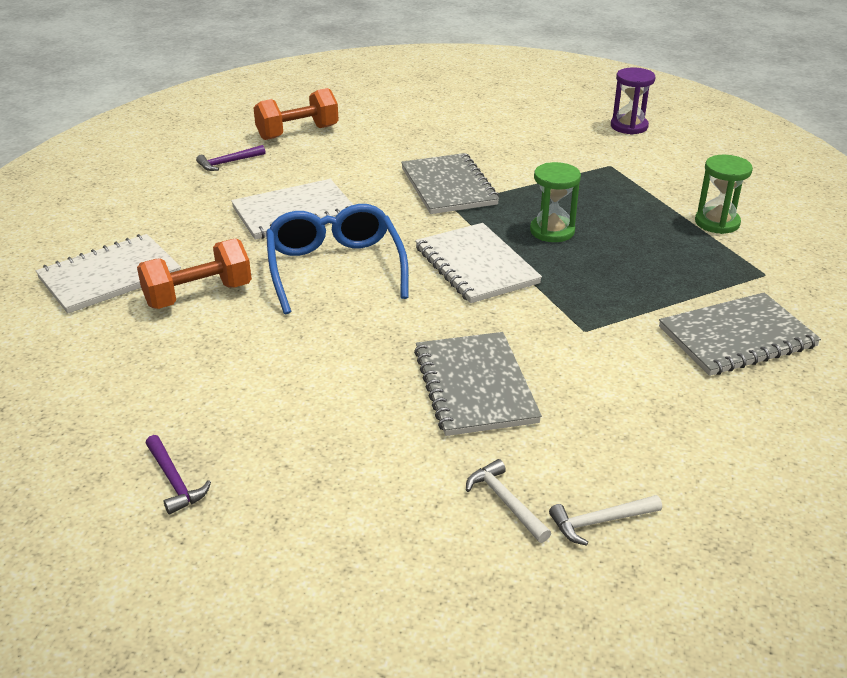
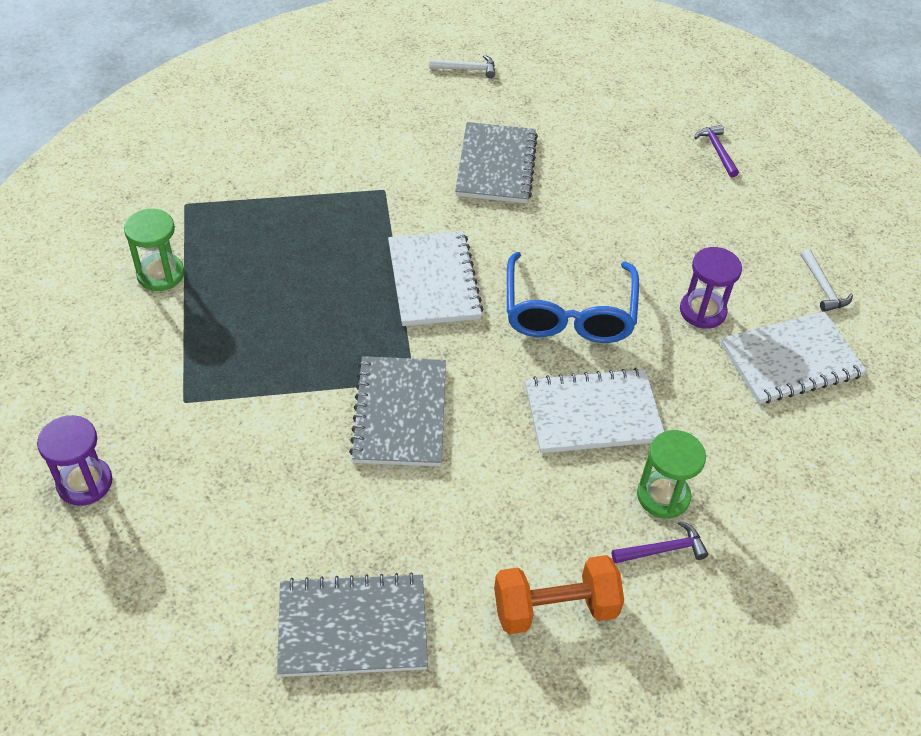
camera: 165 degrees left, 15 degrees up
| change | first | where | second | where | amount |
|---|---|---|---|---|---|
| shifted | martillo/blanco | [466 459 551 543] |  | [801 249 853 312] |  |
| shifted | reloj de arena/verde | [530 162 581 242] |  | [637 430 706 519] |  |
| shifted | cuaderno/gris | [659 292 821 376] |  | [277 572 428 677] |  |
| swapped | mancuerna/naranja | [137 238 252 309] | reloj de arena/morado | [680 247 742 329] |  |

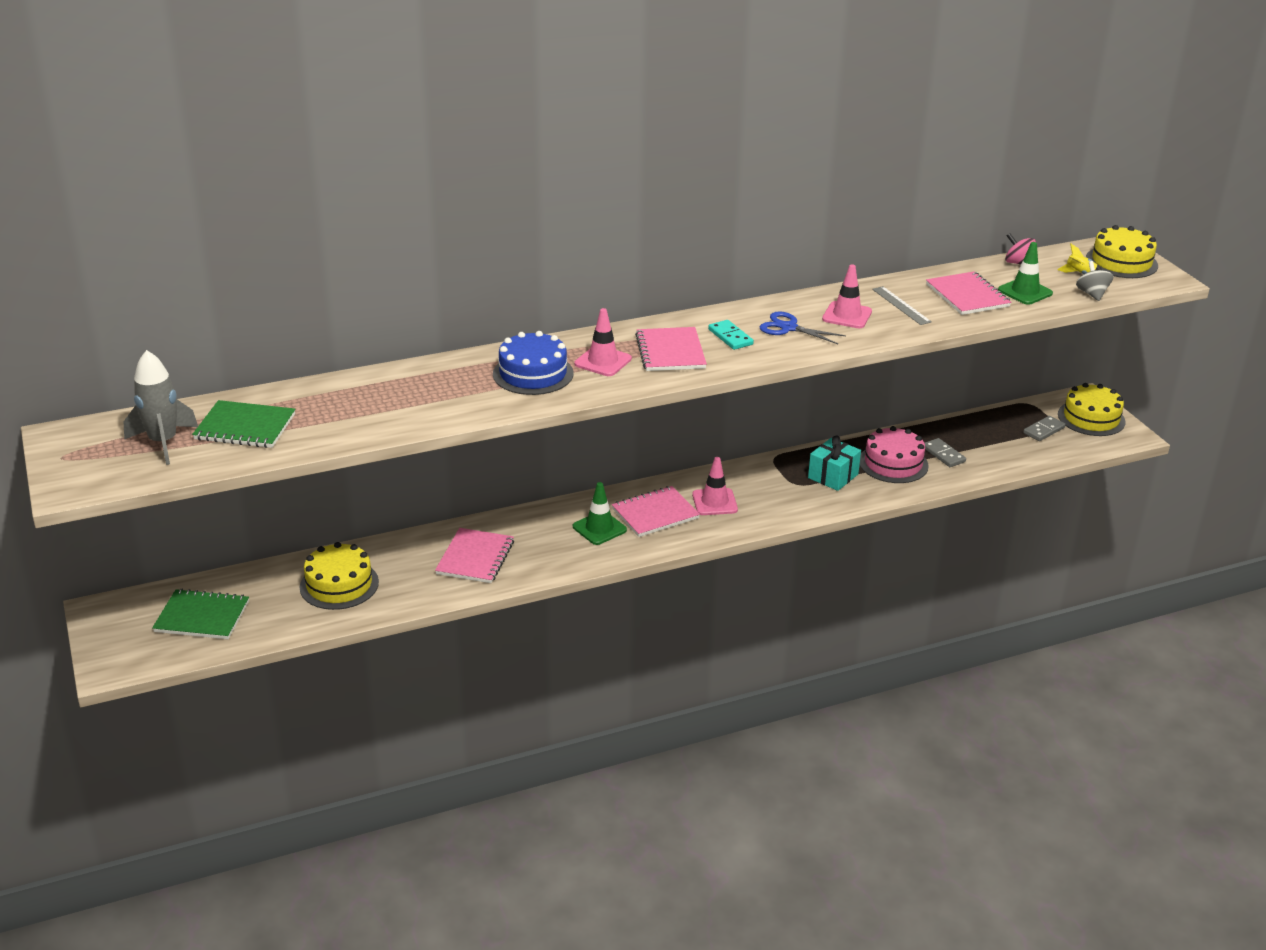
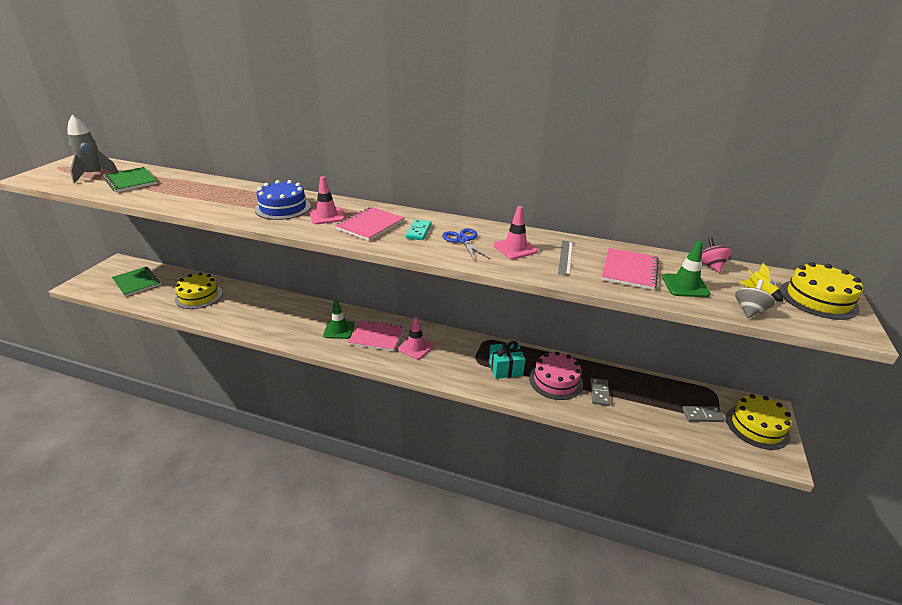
camera: 40 degrees right, 0 degrees up
| change | first | where | second | where | amount |
|---|---|---|---|---|---|
| gone | cuaderno/rosa | [435 528 514 583] |  |  |  |

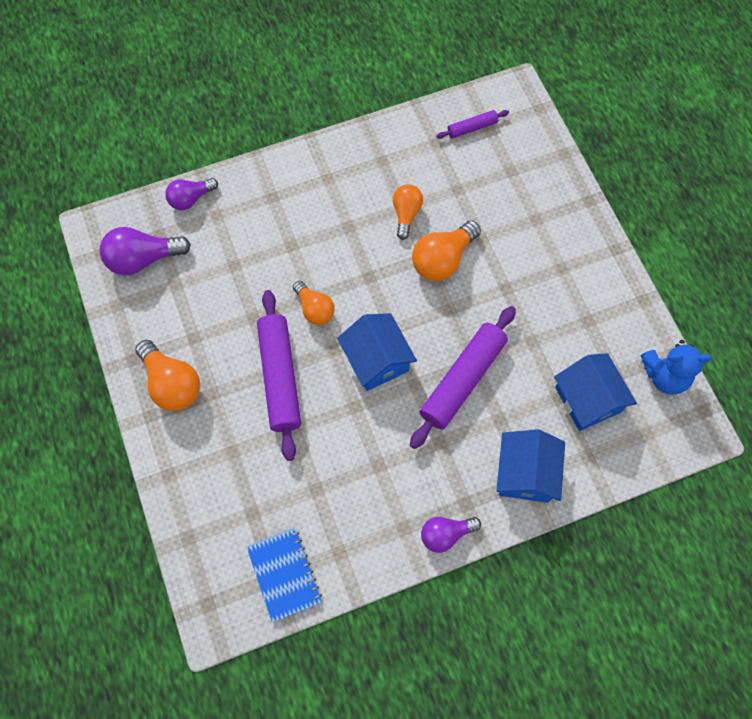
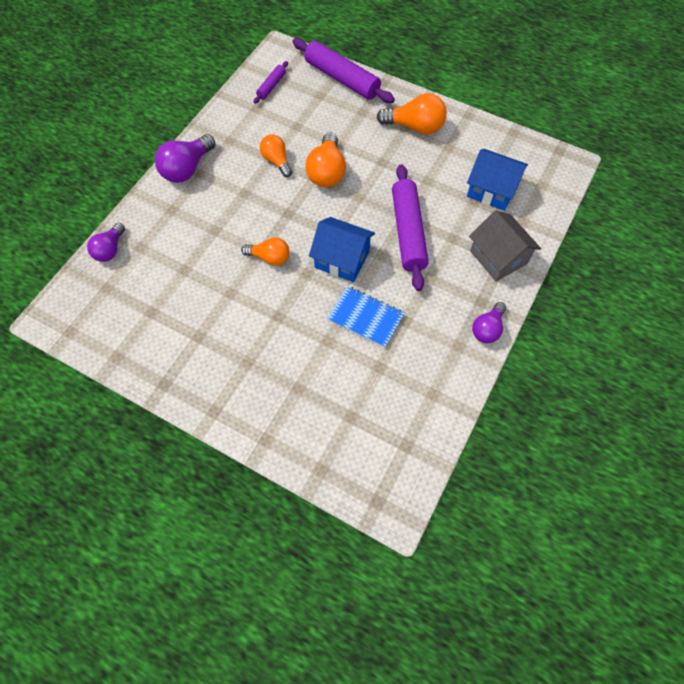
camera: 40 degrees left, 5 degrees down
| change | first | where | second | where | amount |
|---|---|---|---|---|---|
| gone | osito/azul | [641 340 712 395] |  |  |  |
| shifted | bombilla/morado | [100 227 191 275] |  | [155 134 215 183] |  |
| shifted | bombilla/naranja | [135 340 200 411] |  | [377 93 447 134] |  |
| shifted | cuaderno/azul | [246 527 322 622] |  | [327 286 404 348] |  |
| shifted | rodillo/morado | [257 290 301 461] |  | [292 38 395 103] |  |
| repainted | casa/azul | [496 429 565 503] | casa/gris | [469 210 541 281] |  |

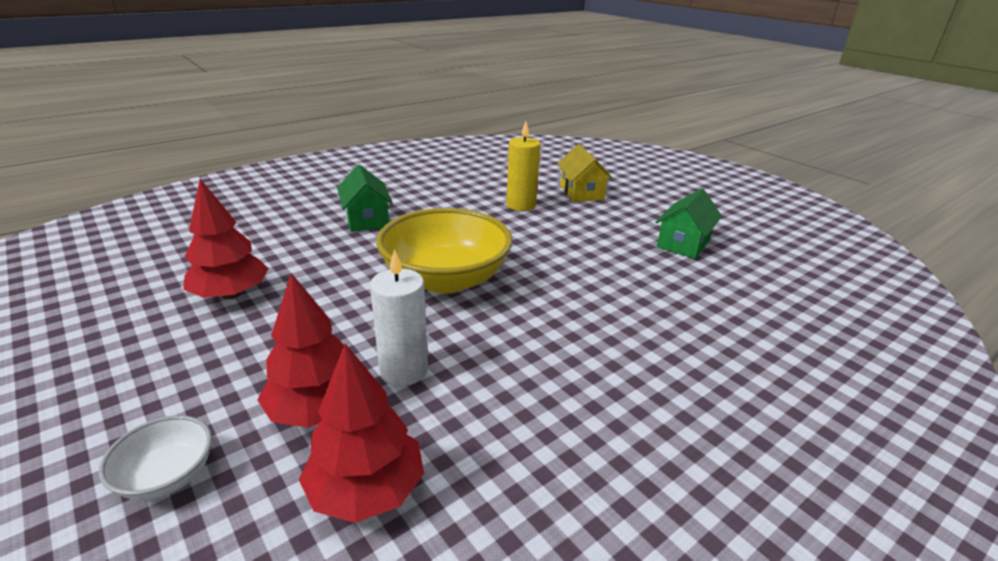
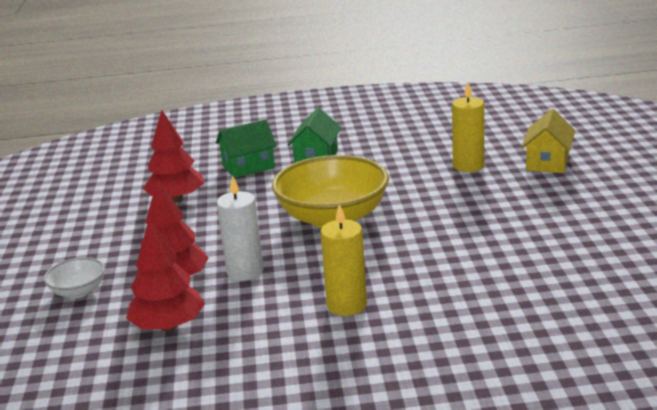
camera: 35 degrees right, 5 degrees down
| change | first | where | second | where | amount |
|---|---|---|---|---|---|
| new |  |  | vela/amarillo | [320 204 367 316] |  |
| shifted | casa/verde | [656 188 722 259] |  | [216 119 277 178] |  |

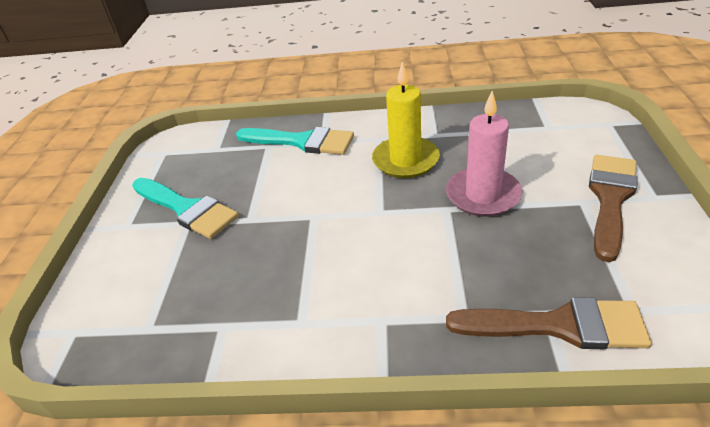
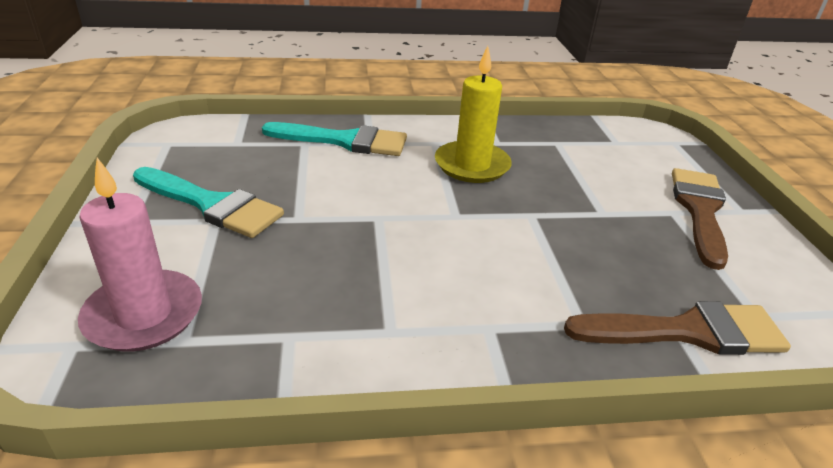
camera: 15 degrees left, 5 degrees down
| change | first | where | second | where | amount |
|---|---|---|---|---|---|
| shifted | vela/rosa | [446 91 522 217] |  | [78 158 202 352] |  |

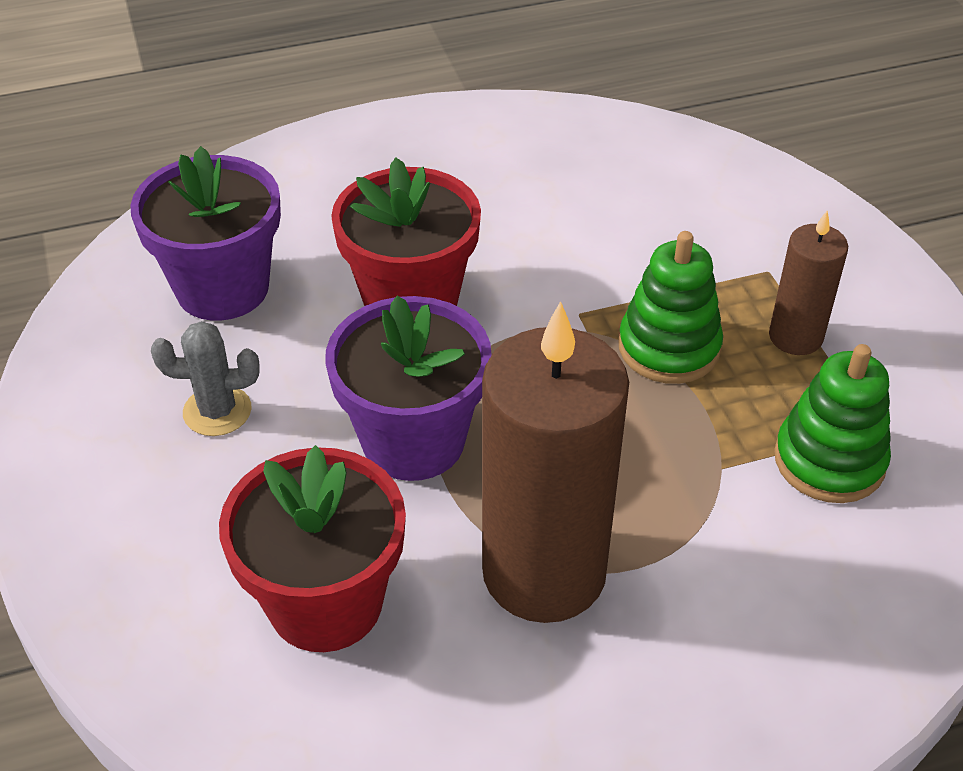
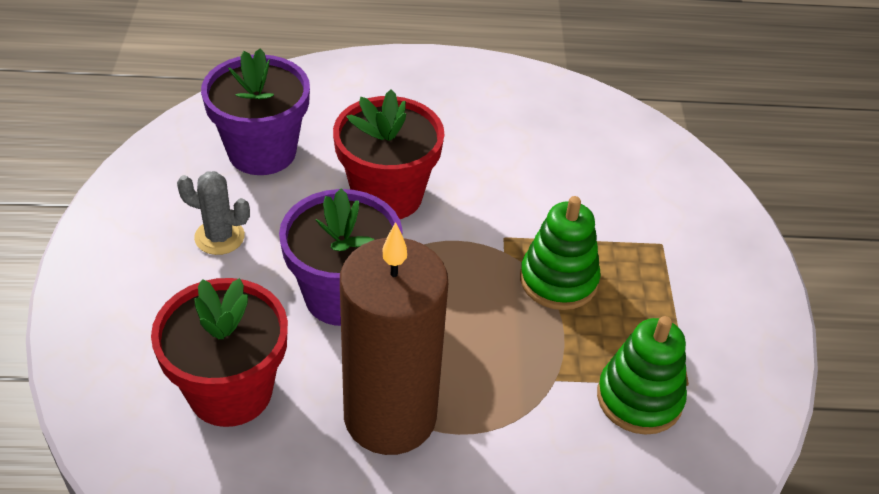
camera: 15 degrees right, 0 degrees up
| change | first | where | second | where | amount |
|---|---|---|---|---|---|
| gone | vela/marrón | [769 211 848 355] |  |  |  |

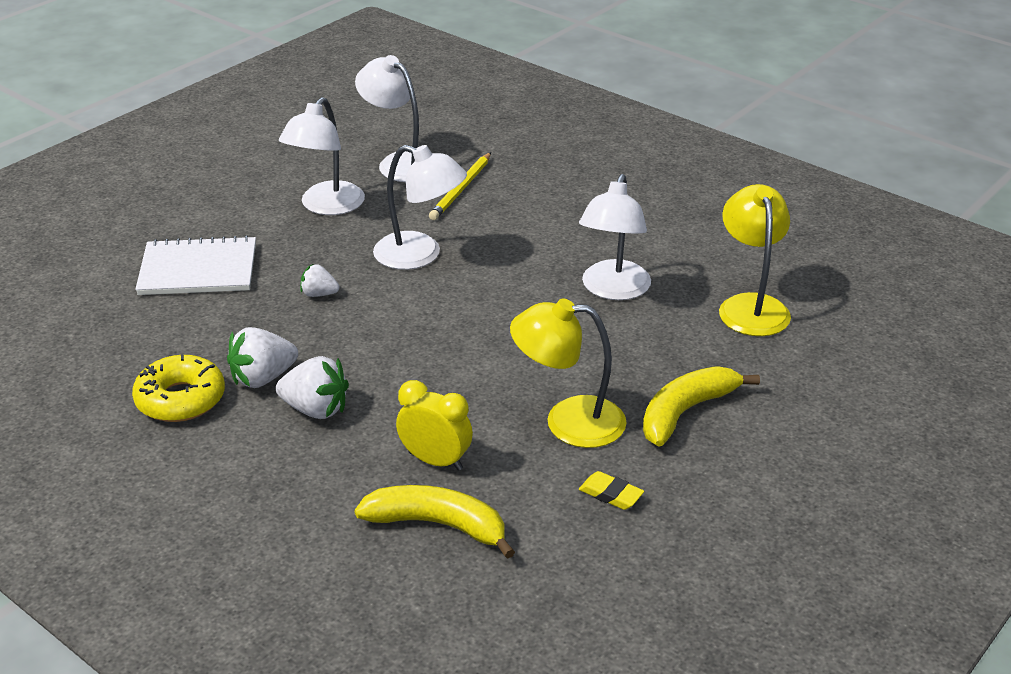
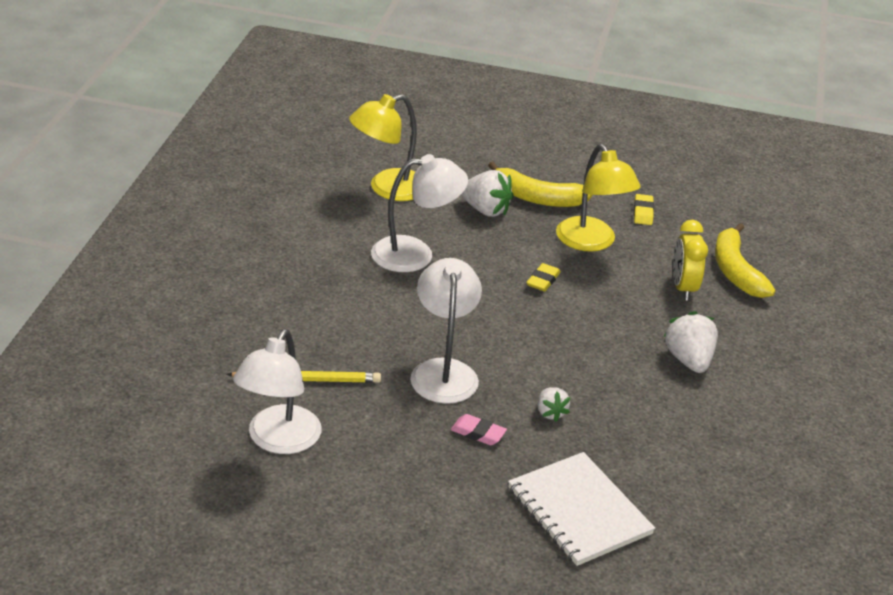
camera: 120 degrees left, 0 degrees up
| change | first | where | second | where | amount |
|---|---|---|---|---|---|
| gone | rosquilla/amarillo | [132 354 225 422] |  |  |  |
| gone | lámpara/blanco | [279 97 365 215] |  |  |  |
| new |  |  | goma de borrar/rosa | [451 414 507 445] |  |
| new |  |  | goma de borrar/amarillo | [526 263 561 291] |  |
| shifted | fresa/blanco | [227 327 298 388] |  | [461 170 514 217] |  |

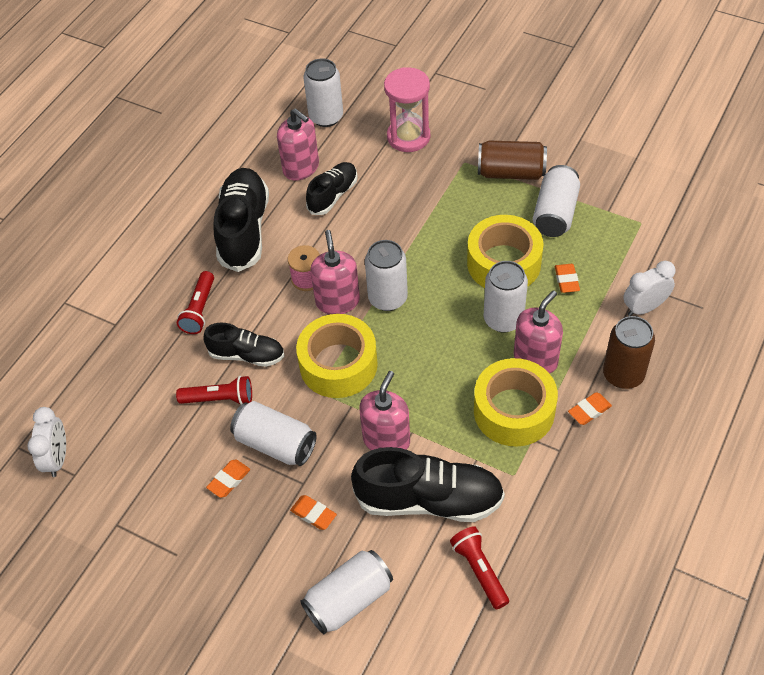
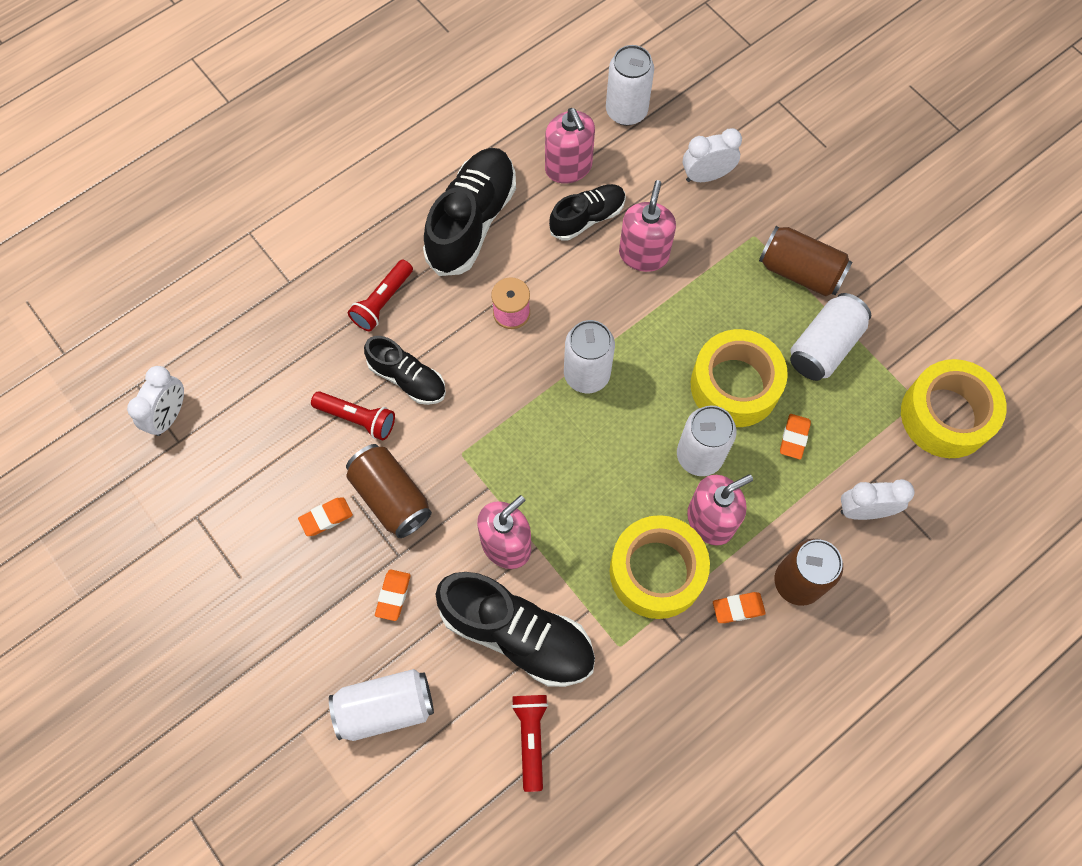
camera: 20 degrees right, 15 degrees up
| change | first | where | second | where | amount |
|---|---|---|---|---|---|
| shifted | cinta adhesiva/amarillo | [296 314 378 398] |  | [901 359 1007 458] |  |
| shifted | dispensador de jabón/rosa | [311 230 360 314] |  | [619 180 676 272] |  |
| swapped | reloj de arena/rosa | [384 67 430 152] | despertador/blanco | [683 128 742 182] |  |
| repainted | lata/blanco | [230 401 317 466] | lata/marrón | [346 444 432 538] |  |
| rotated | goma de borrar/naranja | [290 495 337 530] |  | [375 569 410 621] | 45 degrees clockwise |

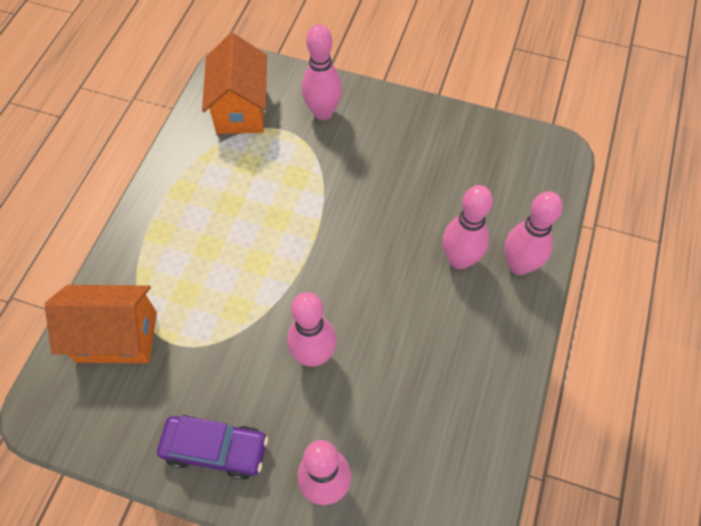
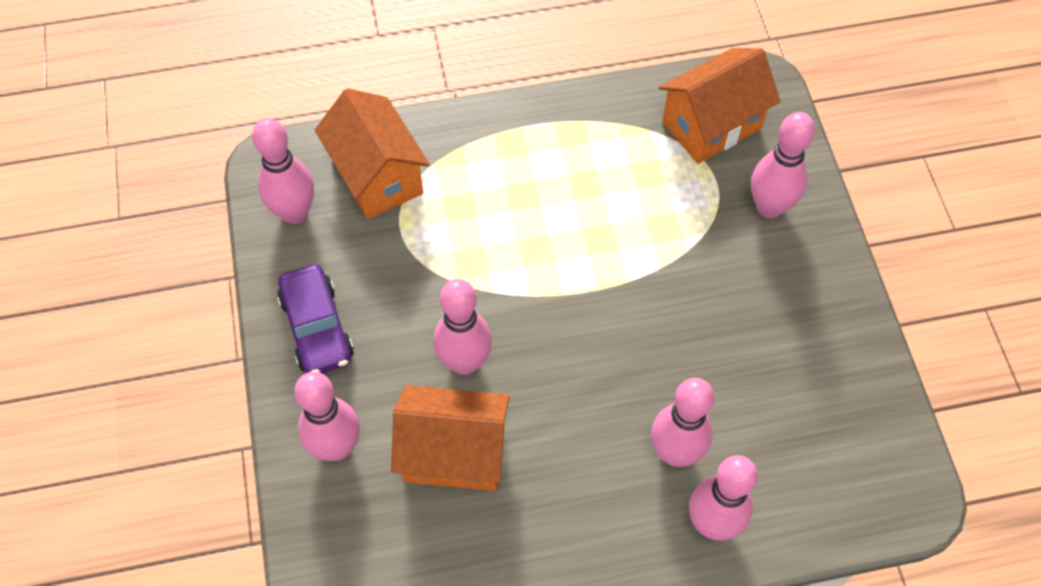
camera: 60 degrees right, 0 degrees up
| change | first | where | second | where | amount |
|---|---|---|---|---|---|
| new |  |  | bolo/rosa | [252 118 314 224] |  |
| new |  |  | casa/naranja | [391 385 510 491] |  |

